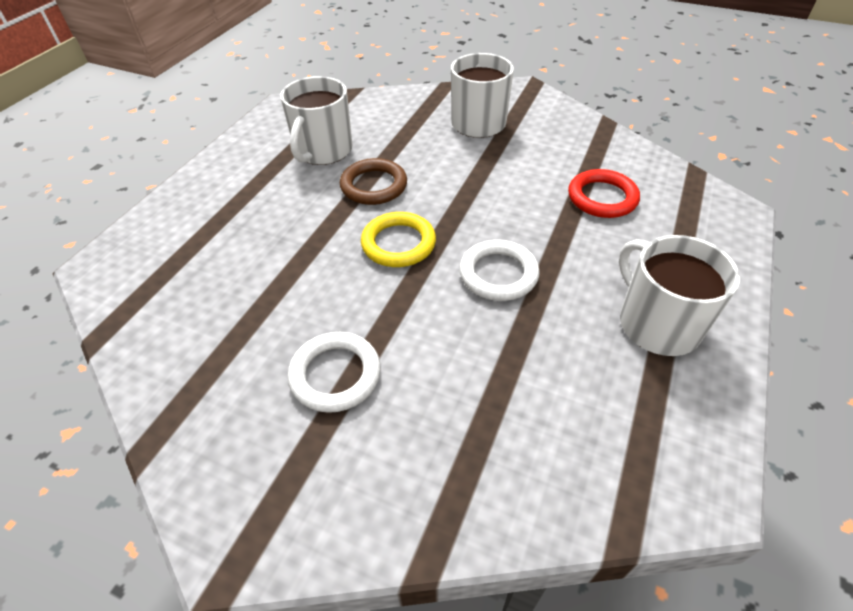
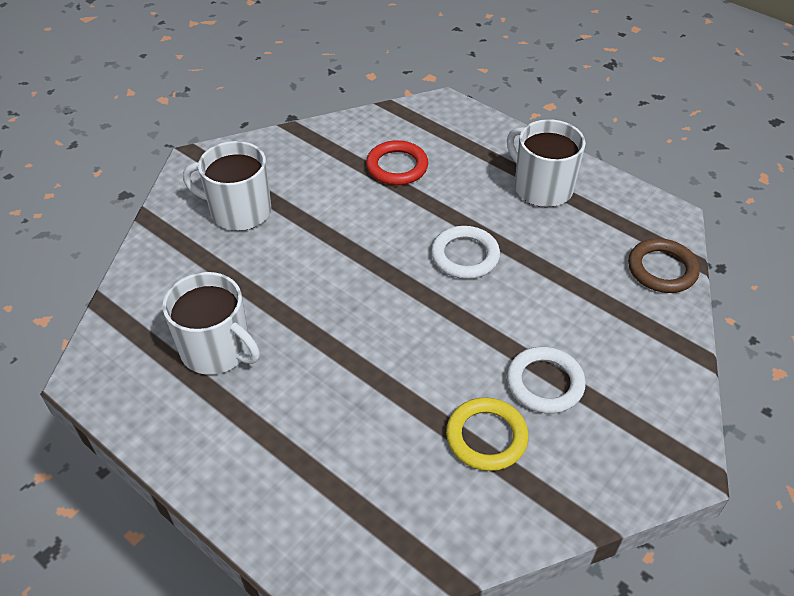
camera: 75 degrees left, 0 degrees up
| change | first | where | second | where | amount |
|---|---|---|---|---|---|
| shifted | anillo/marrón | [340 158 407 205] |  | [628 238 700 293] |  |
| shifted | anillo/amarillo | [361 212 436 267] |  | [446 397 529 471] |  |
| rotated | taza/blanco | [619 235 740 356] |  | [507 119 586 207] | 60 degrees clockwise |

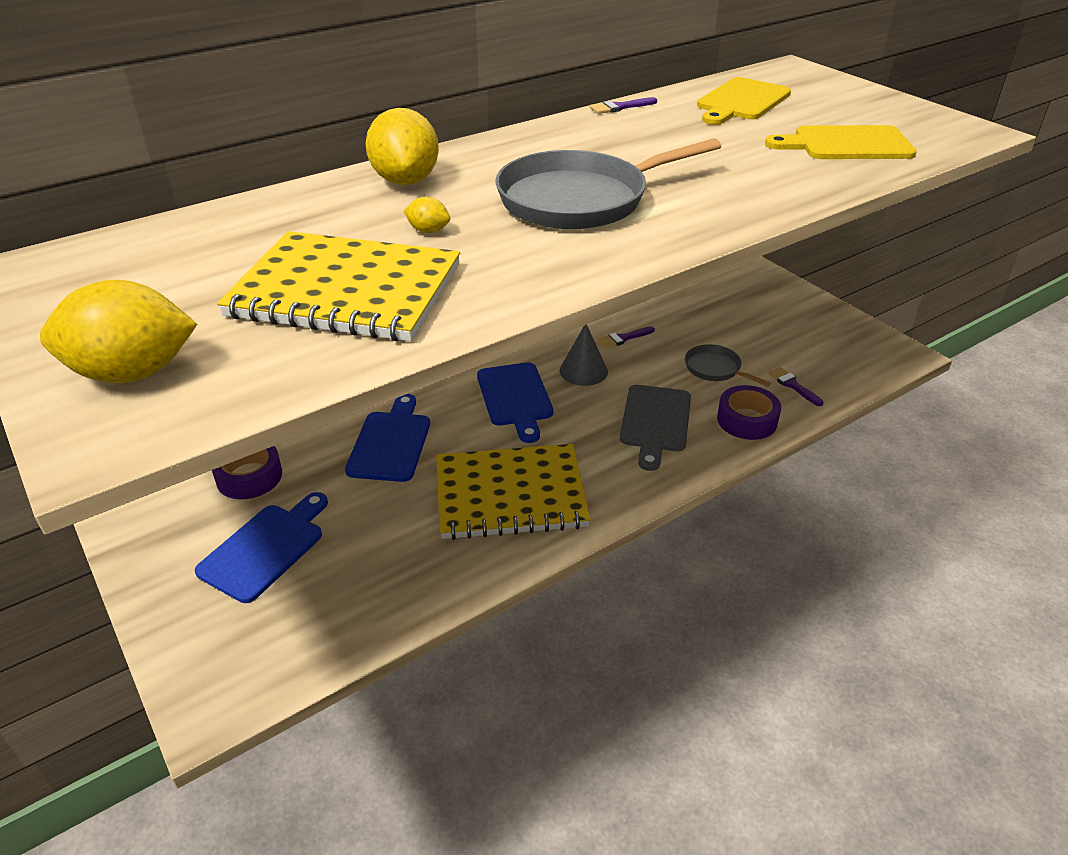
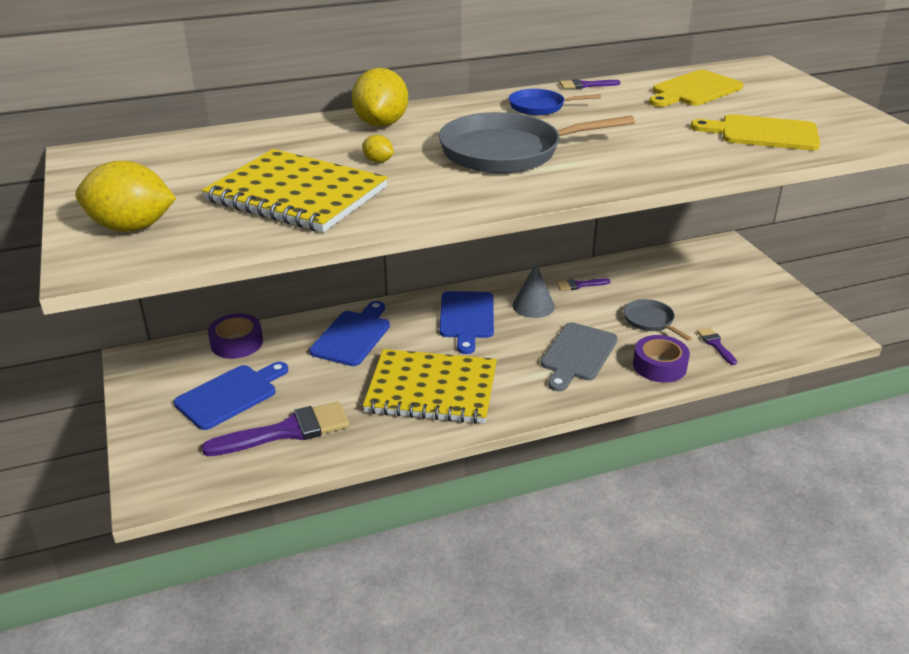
camera: 15 degrees right, 5 degrees down
| change | first | where | second | where | amount |
|---|---|---|---|---|---|
| new |  |  | pincel/morado | [201 402 349 456] |  |
| new |  |  | sartén/azul | [509 89 601 115] |  |

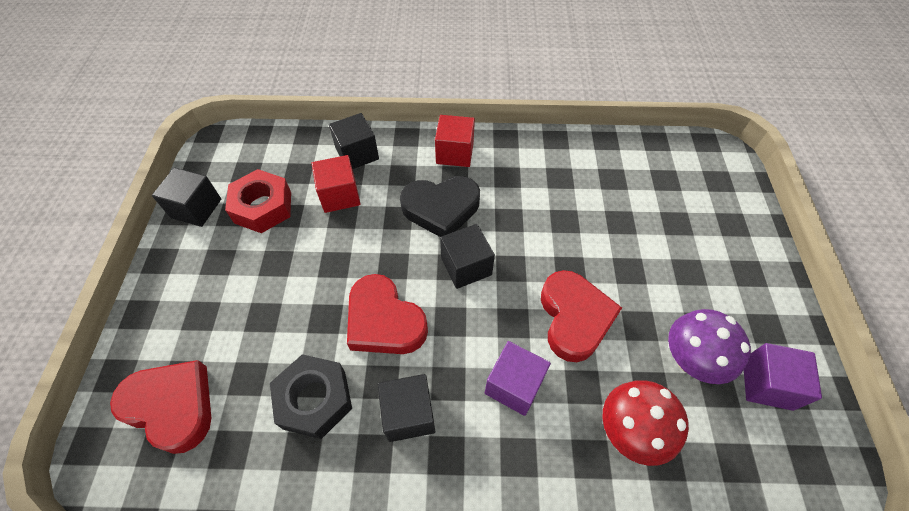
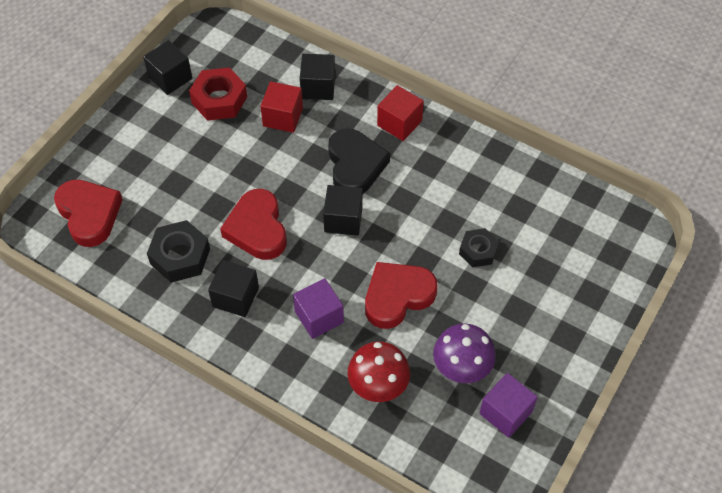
camera: 30 degrees right, 0 degrees up
| change | first | where | second | where | amount |
|---|---|---|---|---|---|
| new |  |  | tuerca/negro | [459 228 499 267] |  |
| rotated | corazón/negro | [400 176 480 237] |  | [328 128 390 193] | 120 degrees counterclockwise |
| rotated | corazón/rojo | [541 270 622 362] |  | [365 262 438 329] | 150 degrees counterclockwise |

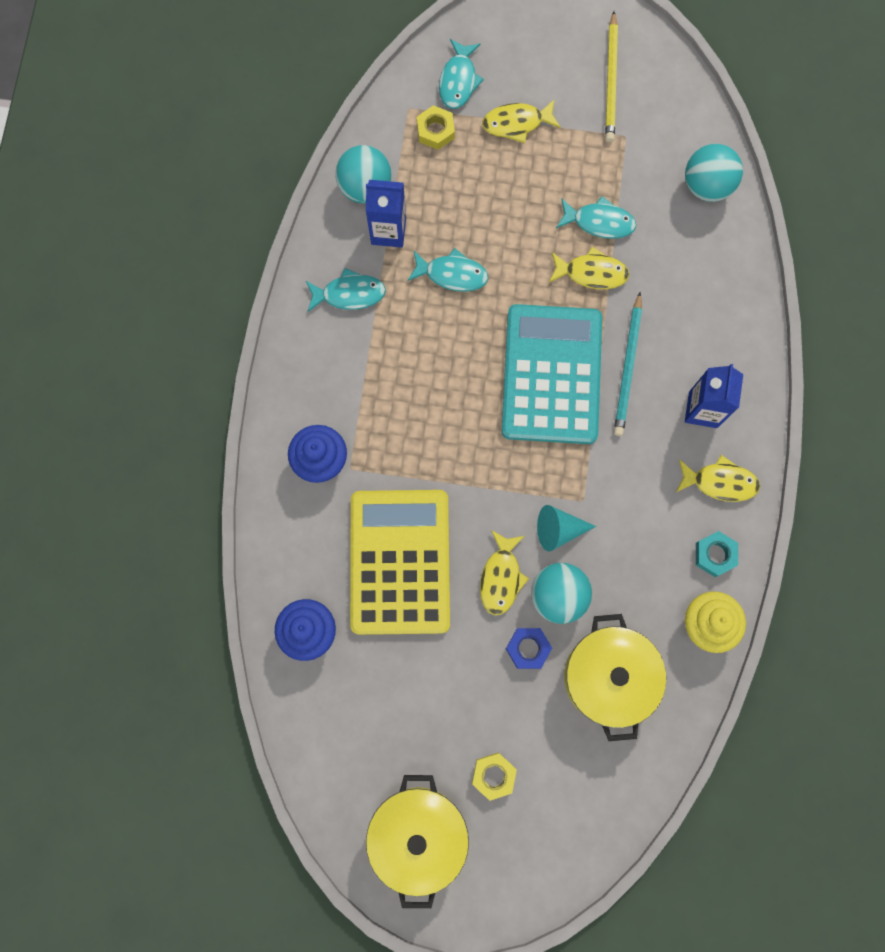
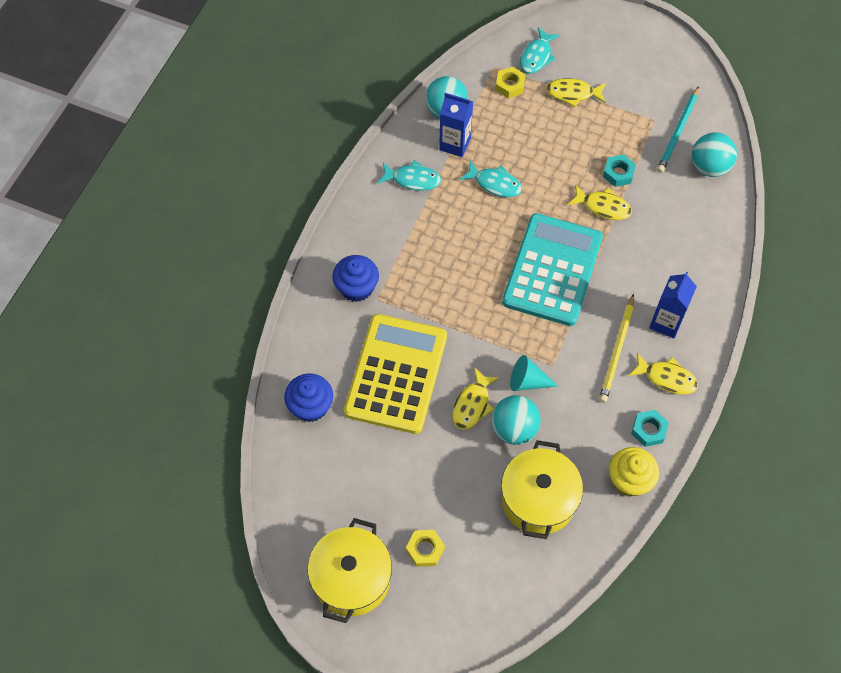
camera: 15 degrees right, 15 degrees down
| change | first | where | second | where | amount |
|---|---|---|---|---|---|
| gone | tuerca/azul | [506 628 552 669] |  |  |  |
| shifted | lápiz/amarillo | [605 11 618 142] |  | [599 294 634 403] |  |
| shifted | lápiz/turquesa | [614 292 642 436] |  | [657 86 699 173] |  |
| swapped | pez/turquesa | [556 196 636 239] | tuerca/turquesa | [603 154 636 187] |  |

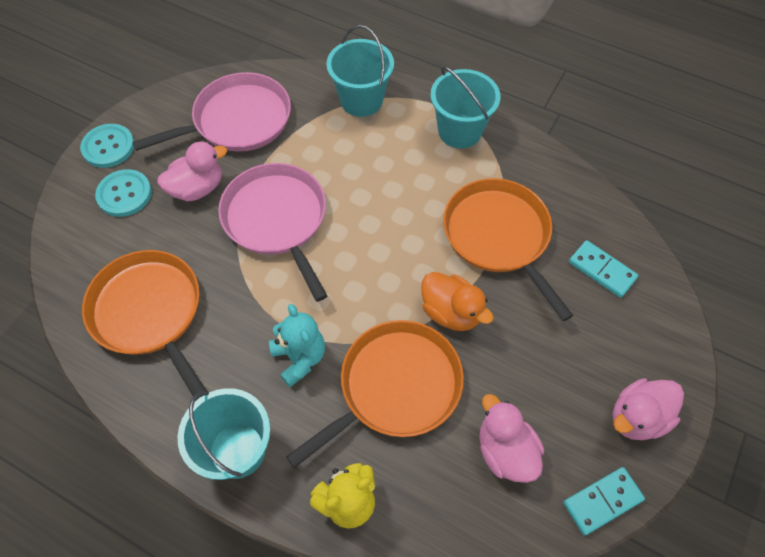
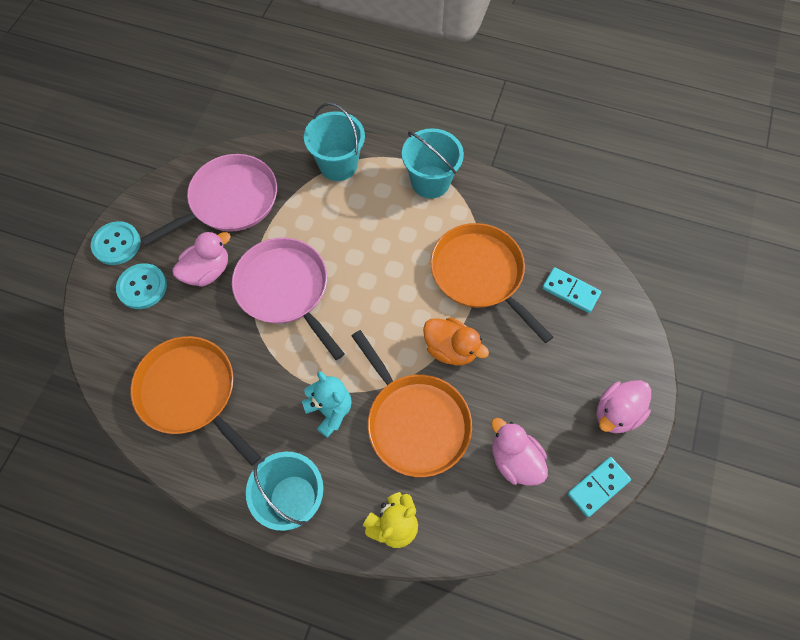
camera: 10 degrees left, 5 degrees up
| change | first | where | second | where | amount |
|---|---|---|---|---|---|
| rotated | sartén/naranja | [286 320 464 468] |  | [352 330 472 477] | 105 degrees clockwise |

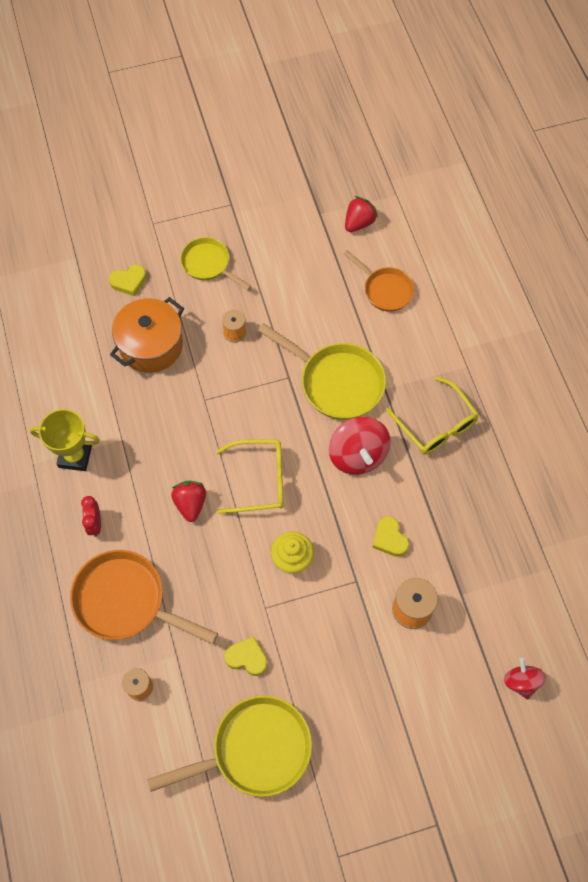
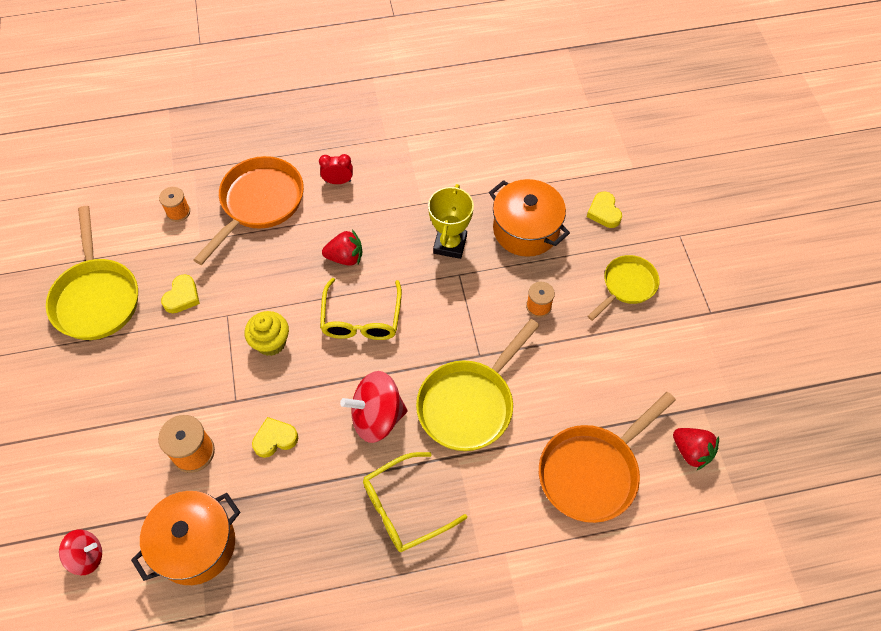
camera: 95 degrees right, 5 degrees down
| change | first | where | second | where | amount |
|---|---|---|---|---|---|
| new |  |  | olla/naranja | [131 491 241 585] |  |
| shifted | trofeo/amarillo | [30 409 100 471] |  | [428 184 474 259] |  |
| scaled | sartén/naranja | [344 250 414 312] |  | [539 392 676 523] | x1.62 |

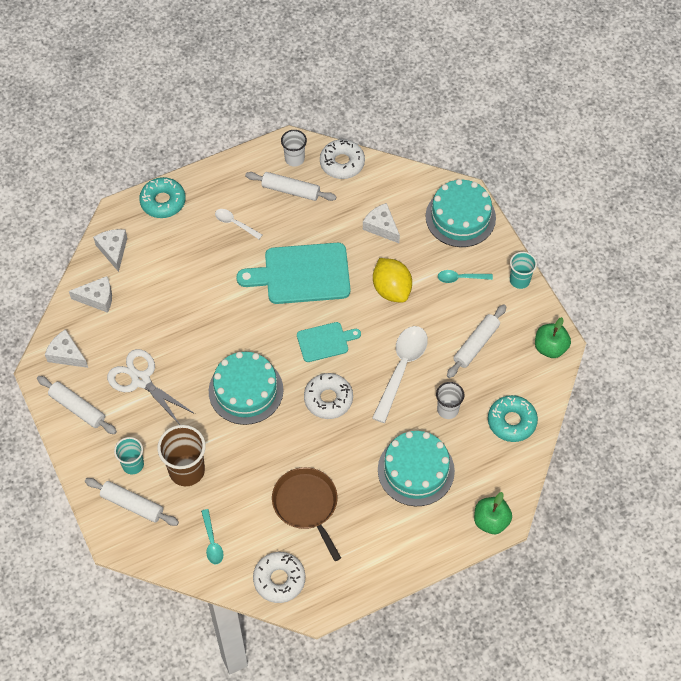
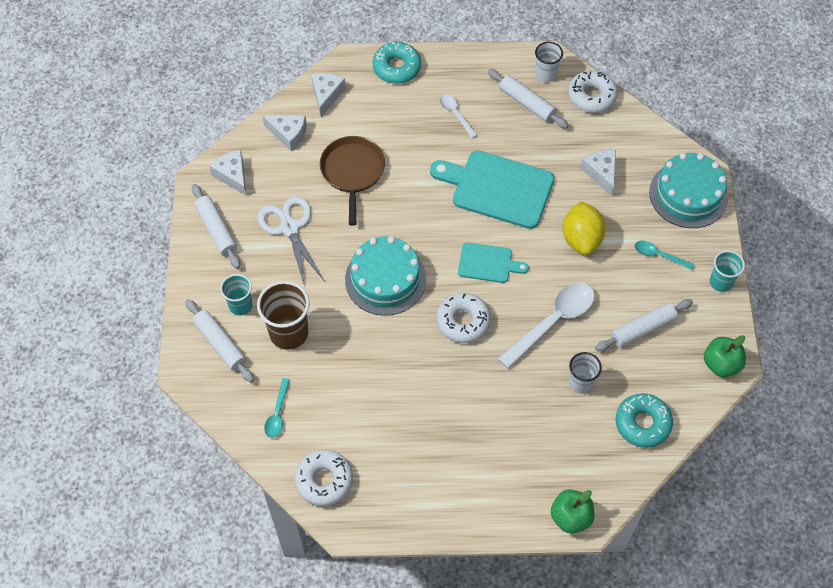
camera: 25 degrees right, 0 degrees up
| change | first | where | second | where | amount |
|---|---|---|---|---|---|
| gone | tarta/turquesa | [378 431 455 506] |  |  |  |
| shifted | sartén/marrón | [272 467 341 561] |  | [320 136 385 226] |  |

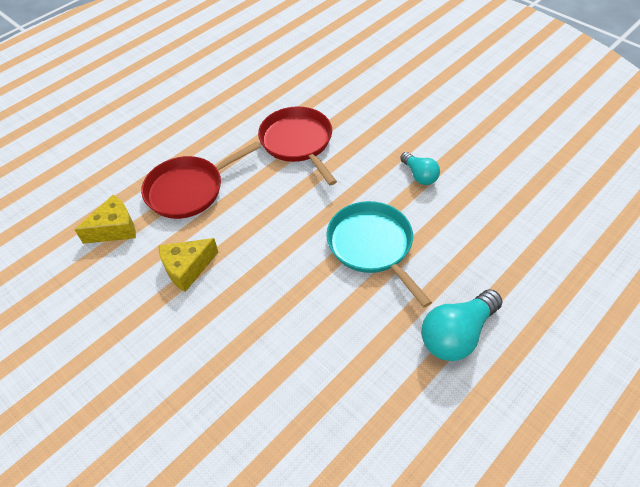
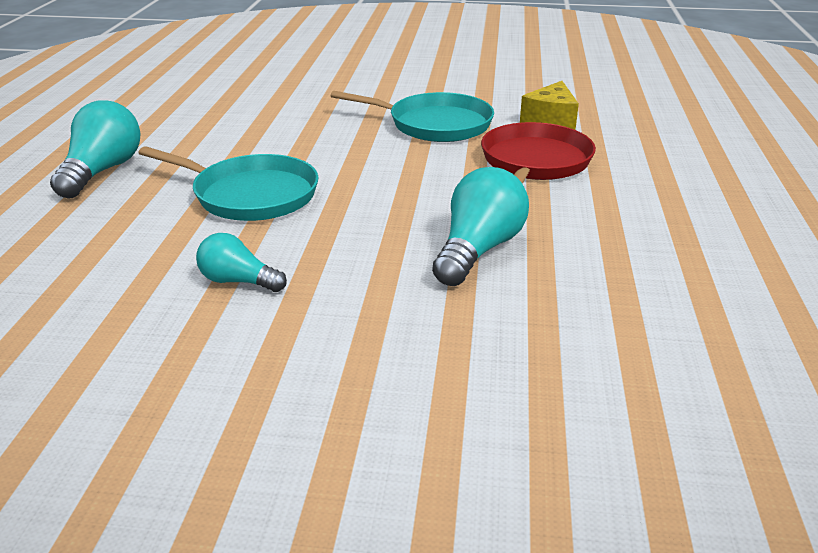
camera: 140 degrees right, 20 degrees down
| change | first | where | second | where | amount |
|---|---|---|---|---|---|
| swapped | queso/amarillo | [159 238 218 292] | sartén/turquesa | [331 91 494 142] |  |
| swapped | sartén/rojo | [258 106 337 185] | bombilla/turquesa | [432 167 529 286] |  |

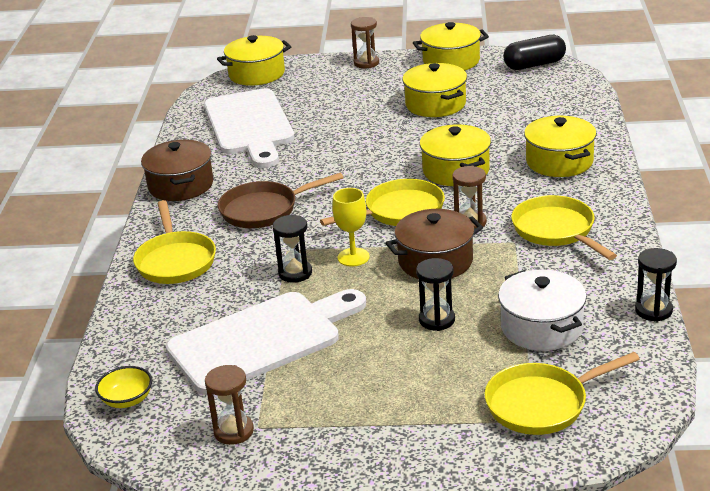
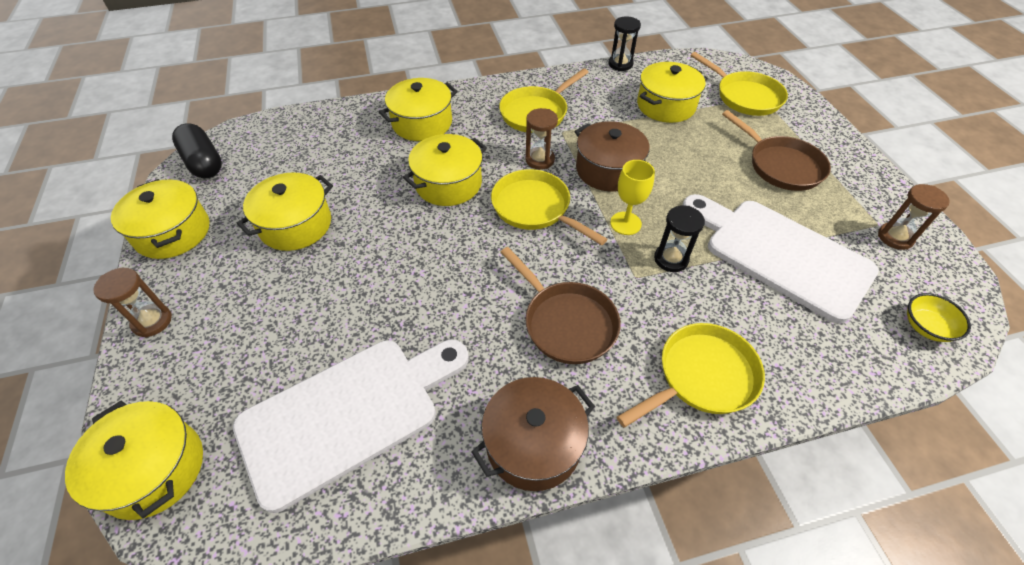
camera: 110 degrees left, 20 degrees up
| change | first | where | second | where | amount |
|---|---|---|---|---|---|
| gone | reloj de arena/negro | [416 258 455 331] |  |  |  |
| new |  |  | sartén/marrón | [722 110 831 191] |  |
| repainted | olla/blanco | [498 270 587 351] | olla/amarillo | [637 62 706 123] |  |

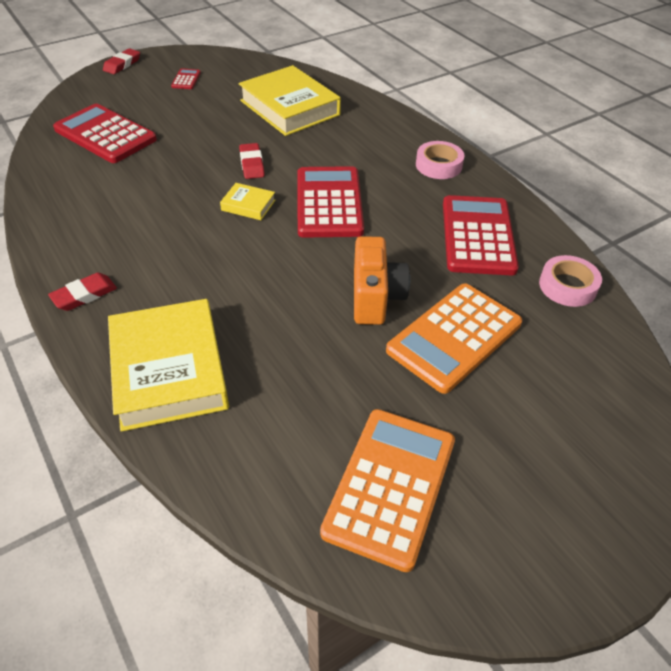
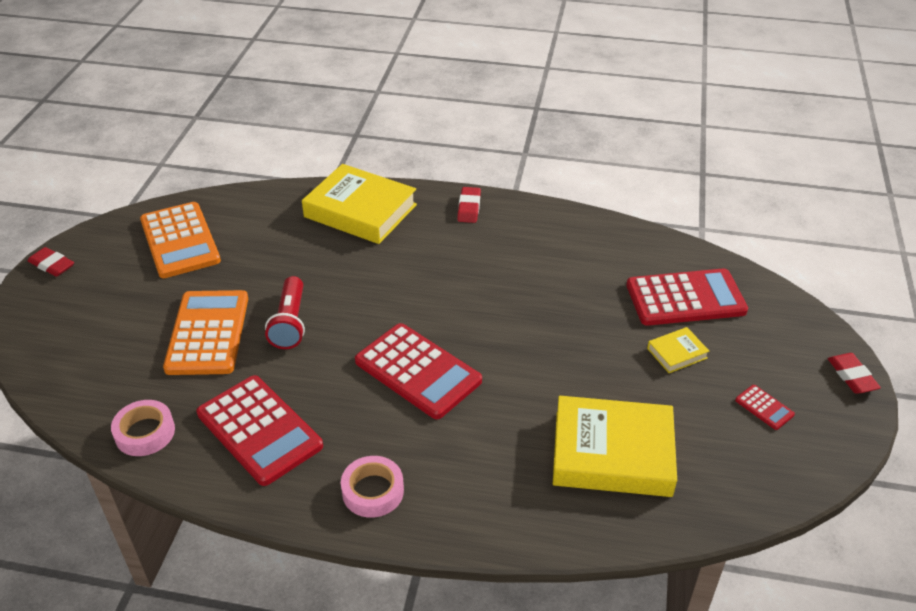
camera: 135 degrees right, 5 degrees down
| change | first | where | second | where | amount |
|---|---|---|---|---|---|
| shifted | libro/amarillo | [220 183 275 220] |  | [647 327 709 373] |  |
| shifted | goma de borrar/rojo | [239 143 265 179] |  | [28 247 74 277] |  |
| swapped | cámara/naranja | [354 236 410 325] | lámpara de mano/rojo | [265 276 305 349] |  |

